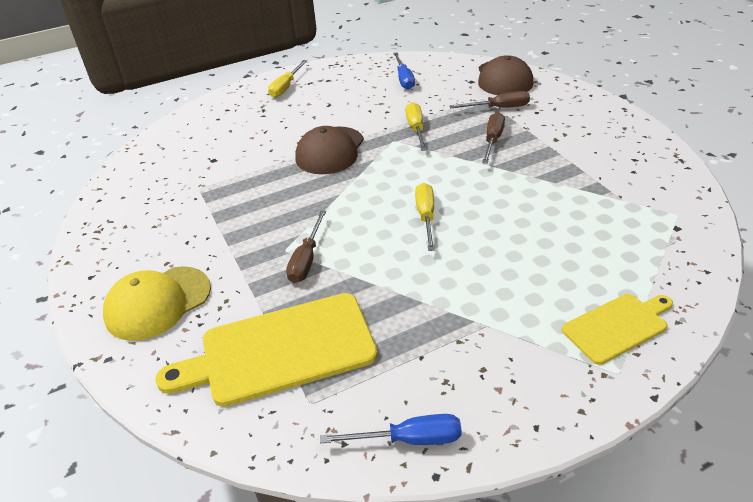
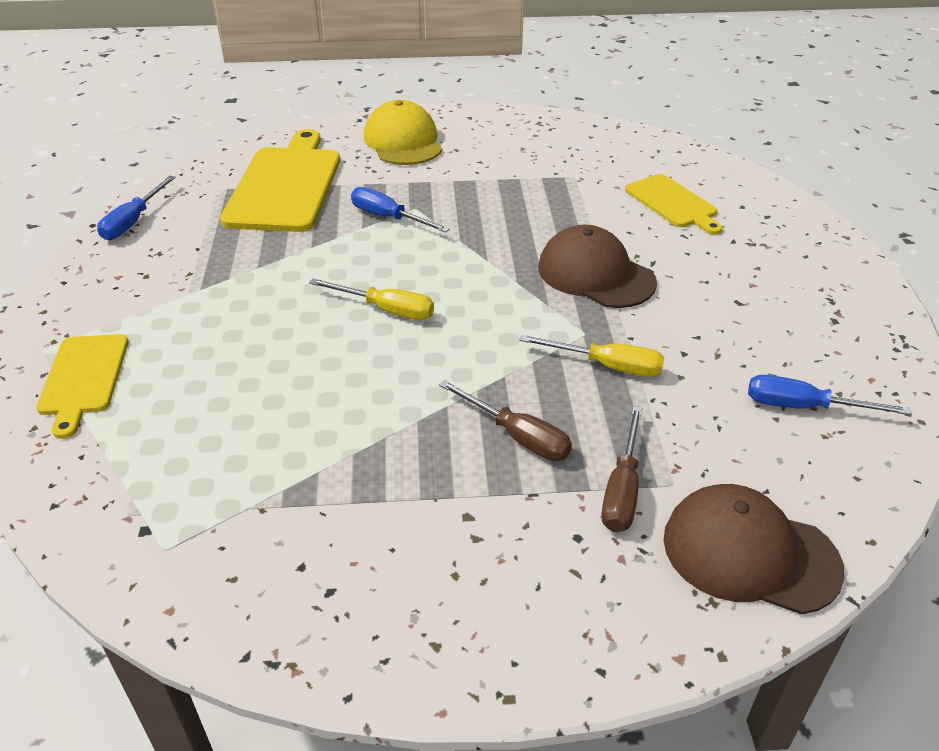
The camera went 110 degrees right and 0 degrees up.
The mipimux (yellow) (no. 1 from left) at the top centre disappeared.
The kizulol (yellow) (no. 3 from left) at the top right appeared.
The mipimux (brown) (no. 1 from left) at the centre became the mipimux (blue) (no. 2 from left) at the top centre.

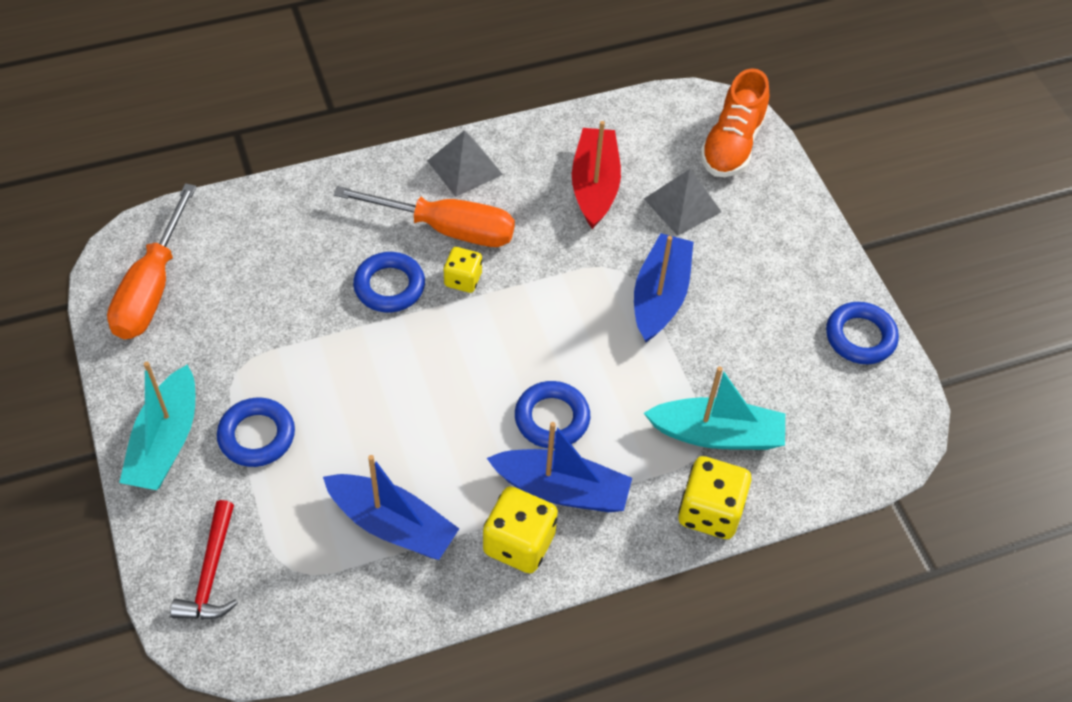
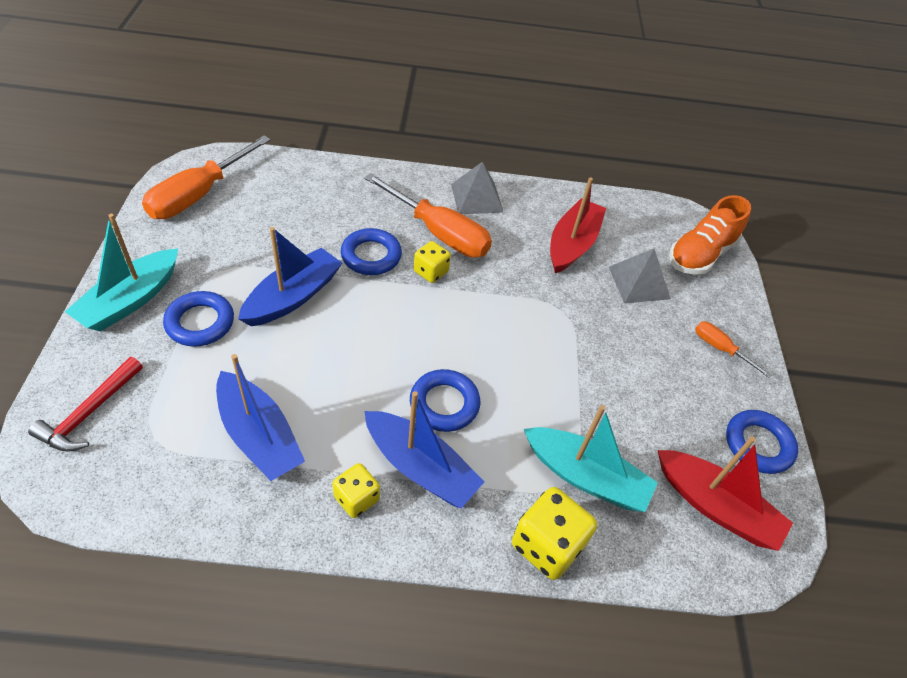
The camera went 20 degrees right and 5 degrees down.
The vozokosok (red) (no. 2 from left) at the bottom right appeared.
The mipimux (orange) (no. 3 from left) at the middle right appeared.
The vozokosok (blue) (no. 3 from left in the first image) moved from the centre to the middle left.
The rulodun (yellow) (no. 2 from left in the first image) at the bottom centre changed to 0.62 times the size.

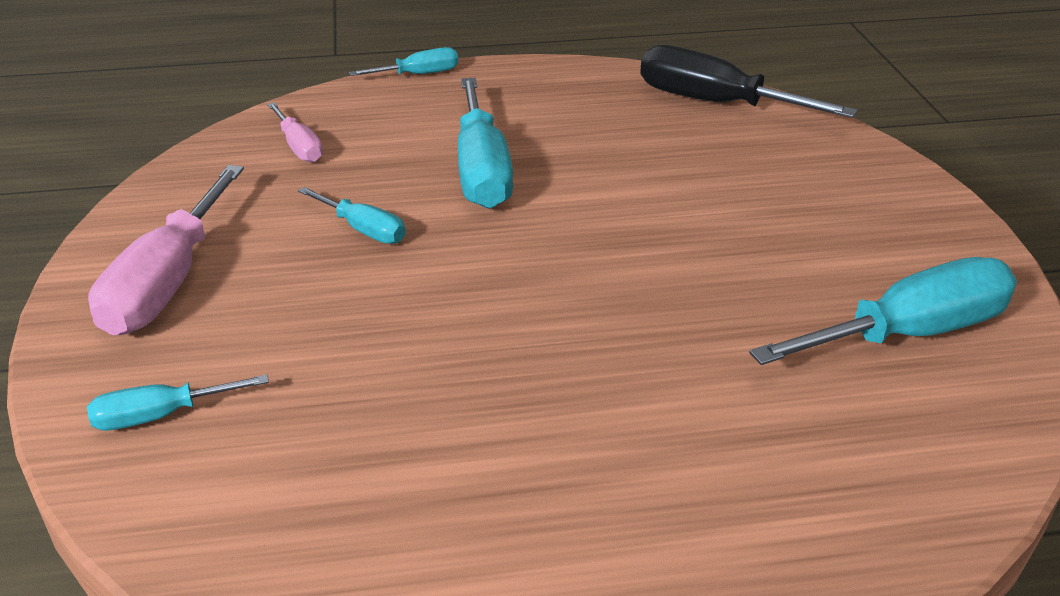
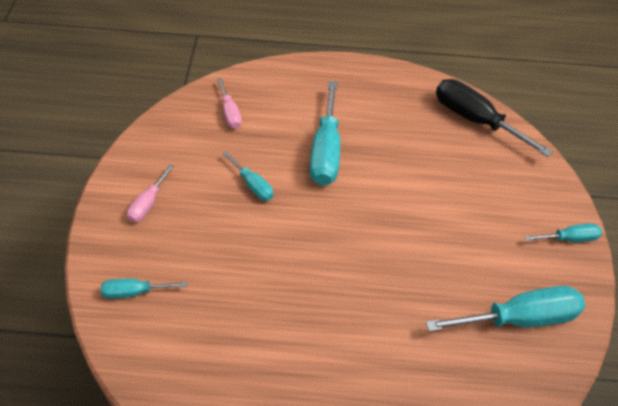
The camera went 10 degrees right and 15 degrees up.
The mipimux (turquoise) (no. 3 from left in the first image) moved from the top centre to the middle right.
The mipimux (pink) (no. 1 from left) at the middle left changed to 0.53 times the size.

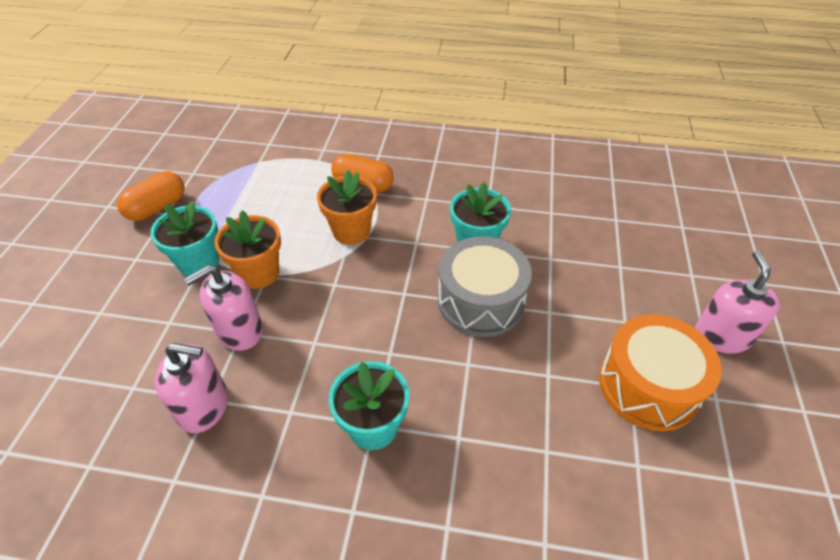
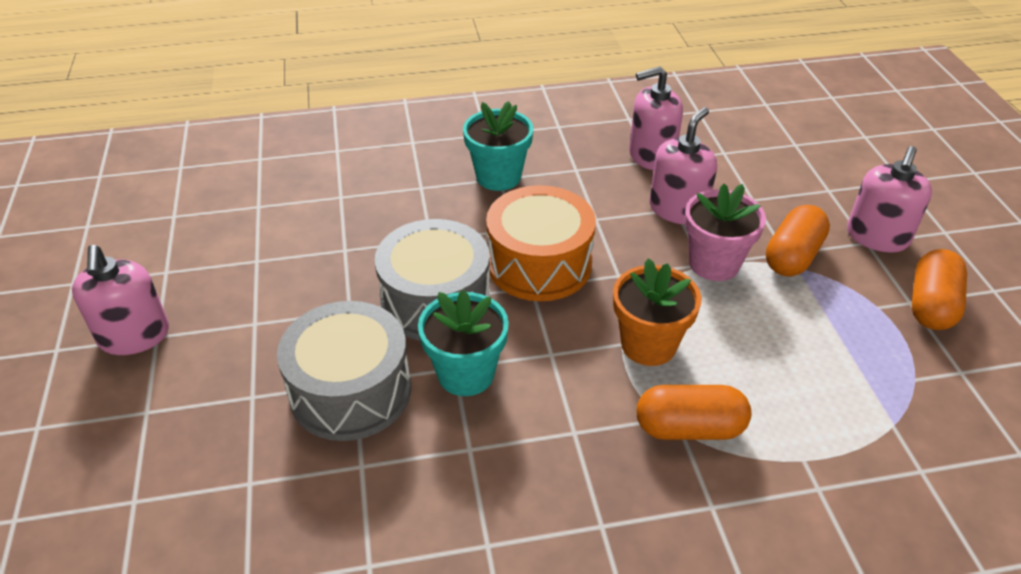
The camera went 160 degrees right and 5 degrees down.
The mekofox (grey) (no. 1 from left) at the centre appeared.
The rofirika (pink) (no. 4 from left) at the middle right appeared.
The mekofox (orange) moved from the middle right to the centre.
The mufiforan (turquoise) (no. 1 from left) at the middle left was replaced by the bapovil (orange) (no. 2 from left) at the middle right.
The mufiforan (orange) (no. 1 from left) at the middle left became the mufiforan (pink) at the middle right.

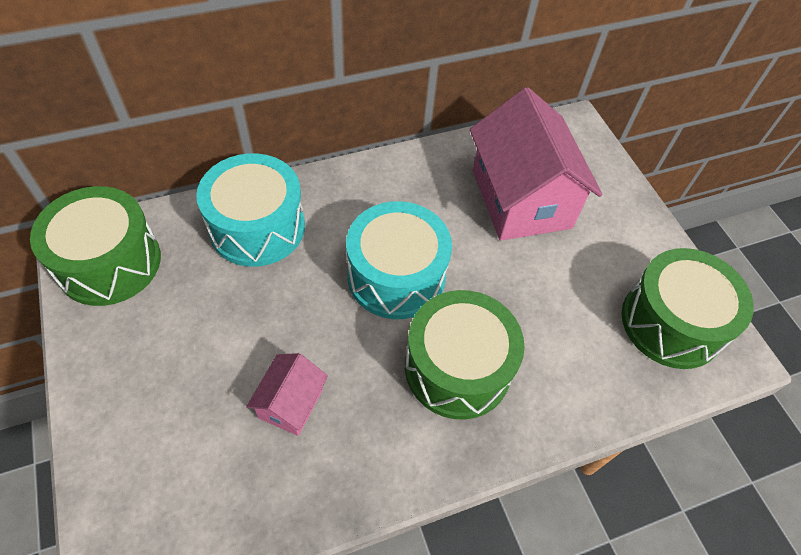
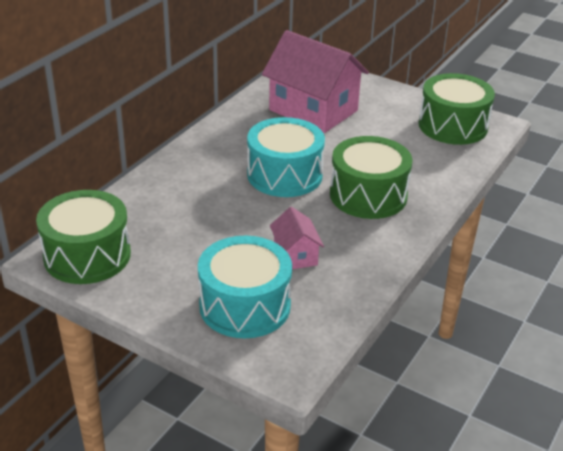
The camera went 35 degrees left and 20 degrees down.
The mekofox (turquoise) (no. 1 from left) moved from the middle left to the centre.

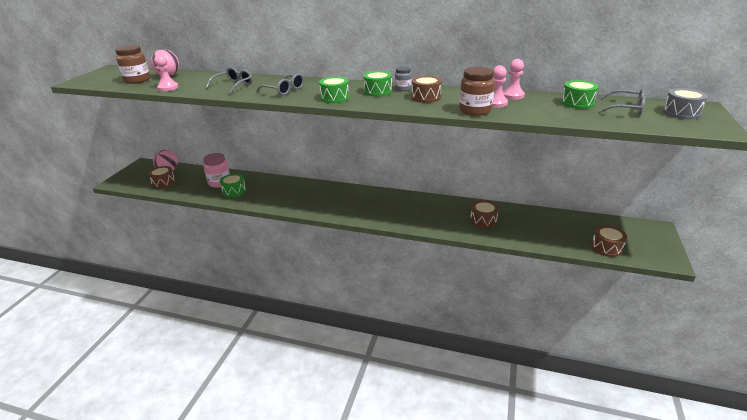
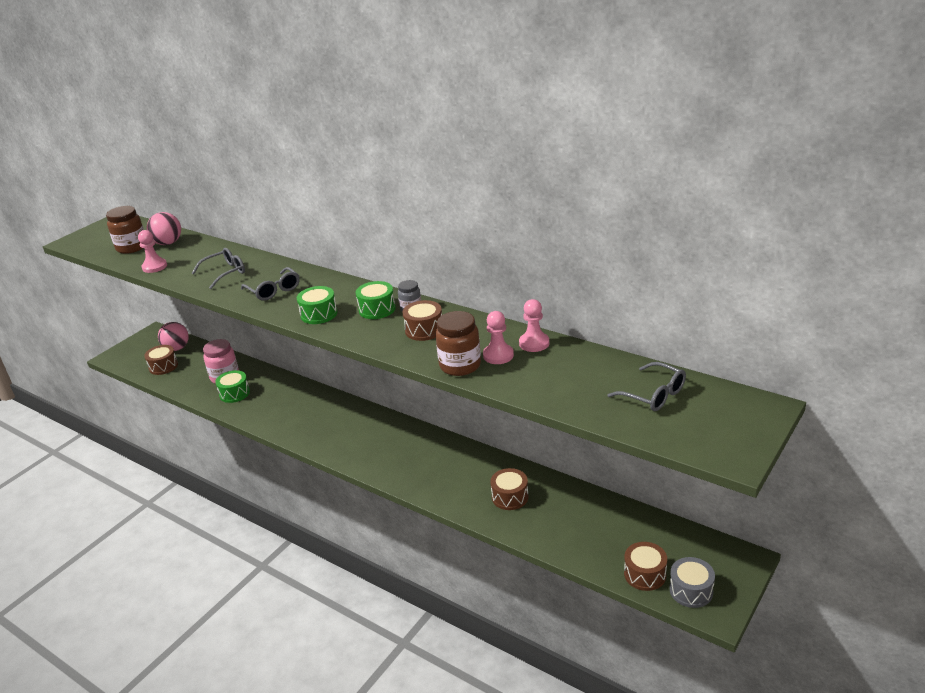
The camera went 20 degrees right and 0 degrees up.
The mekofox (green) (no. 4 from left) at the top right disappeared.
The mekofox (grey) moved from the top right to the bottom right.

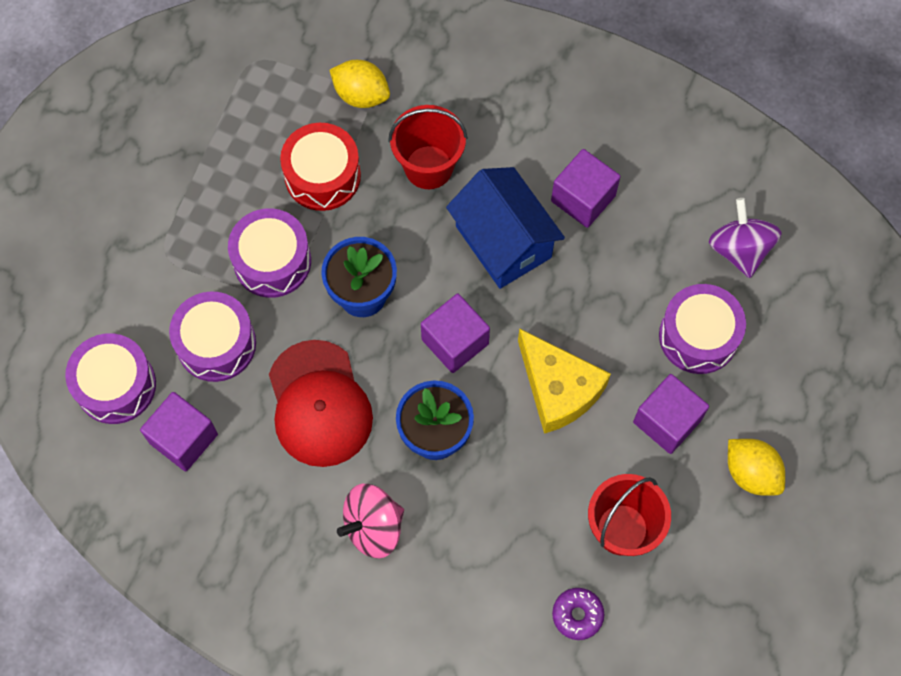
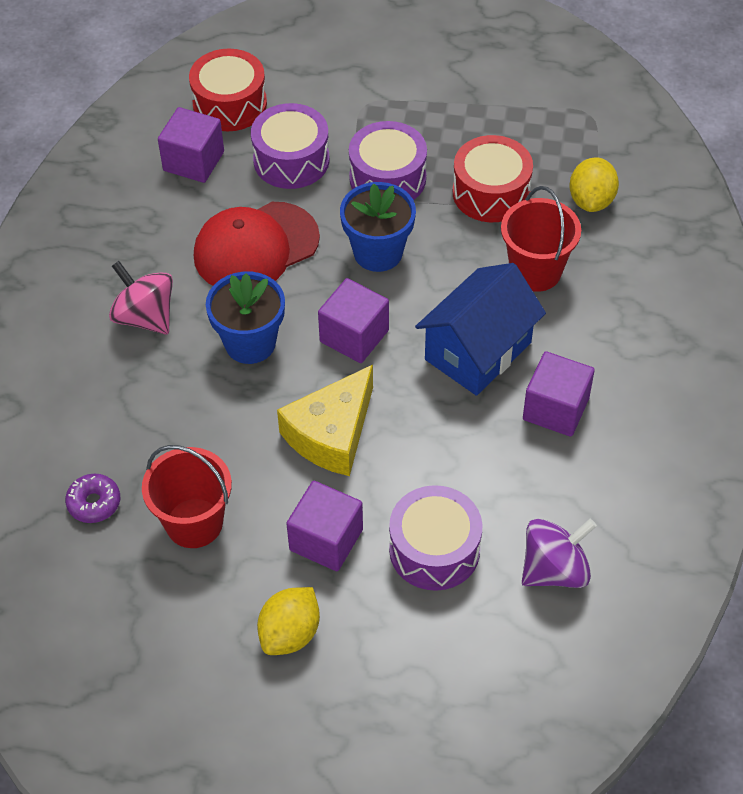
The camera went 75 degrees right and 15 degrees down.
The mekofox (purple) (no. 1 from left) at the middle left became the mekofox (red) (no. 1 from left) at the top left.

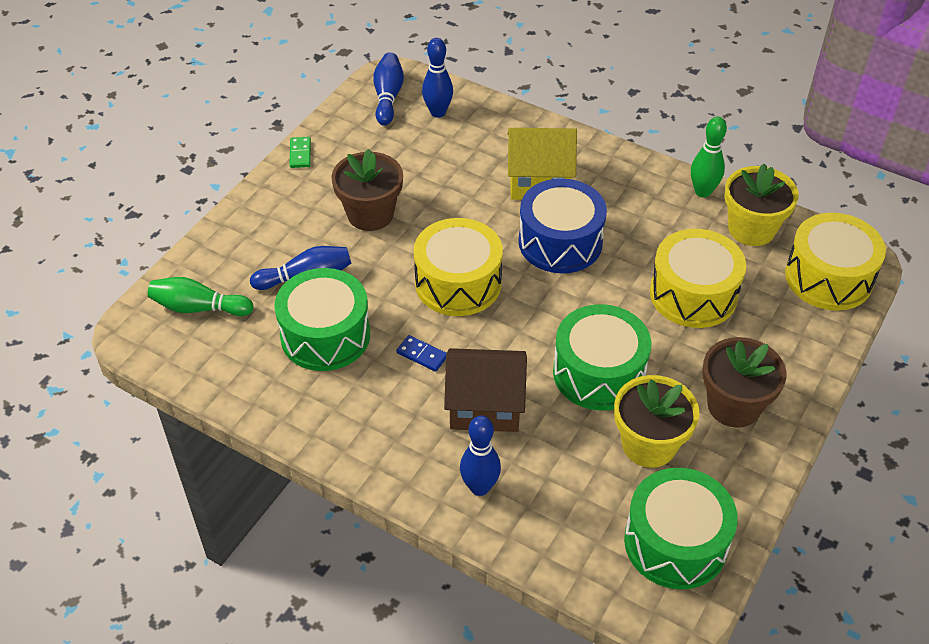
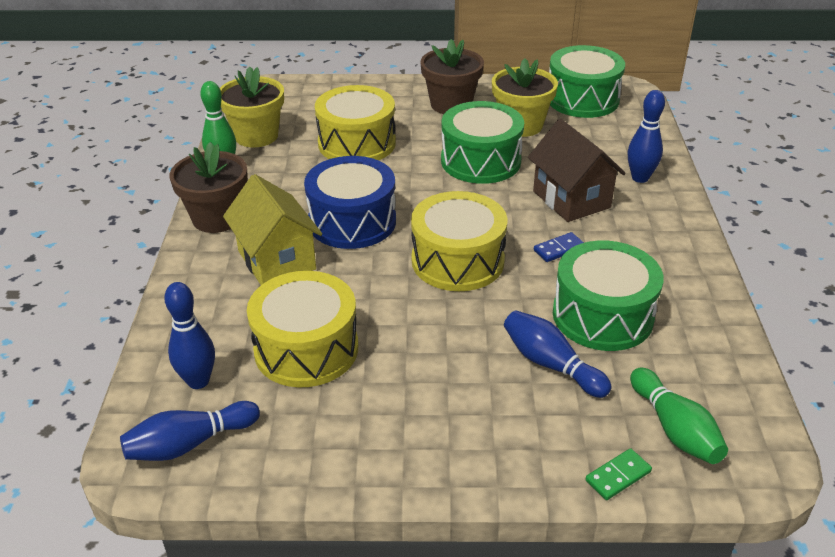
The camera went 120 degrees left and 10 degrees down.
The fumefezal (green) moved from the top left to the bottom right.
The mufiforan (brown) (no. 1 from left) moved from the top centre to the middle left.
The mekofox (yellow) (no. 3 from left in the first image) moved from the middle right to the centre.
The fumefezal (blue) at the centre turned 60 degrees clockwise.

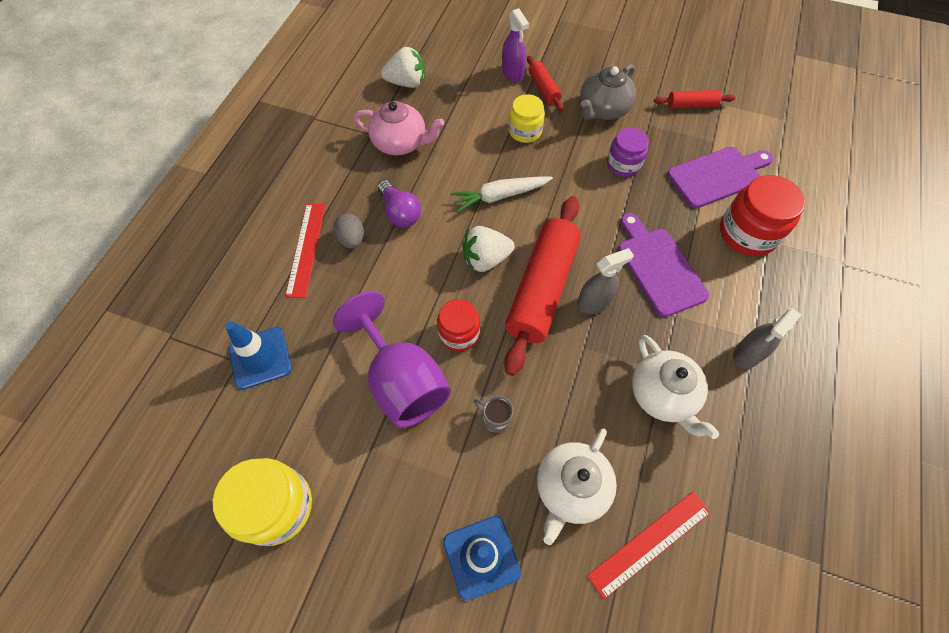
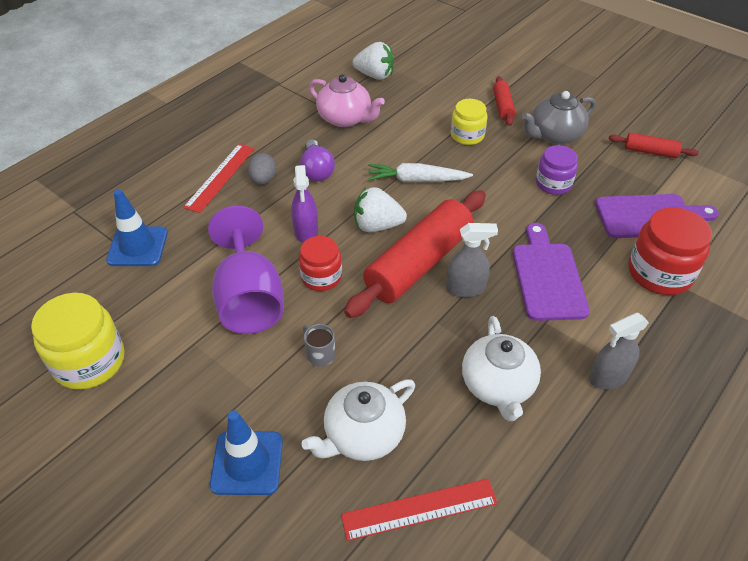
The camera went 20 degrees right and 15 degrees down.
The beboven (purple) moved from the top centre to the centre.

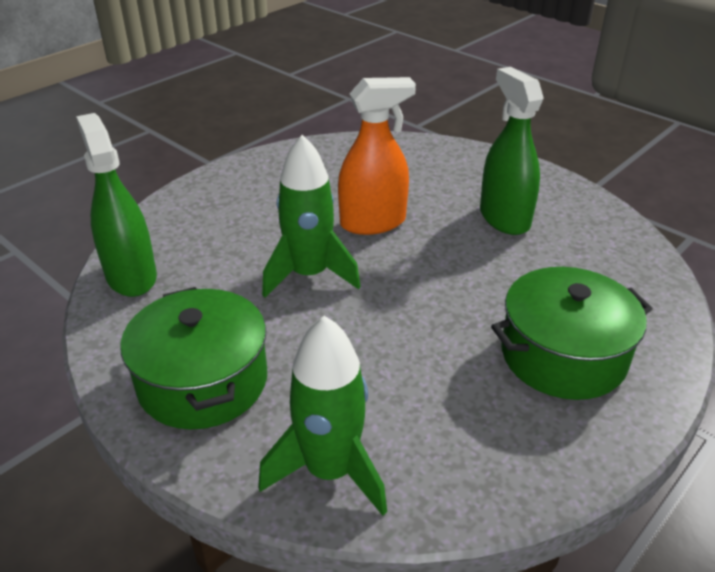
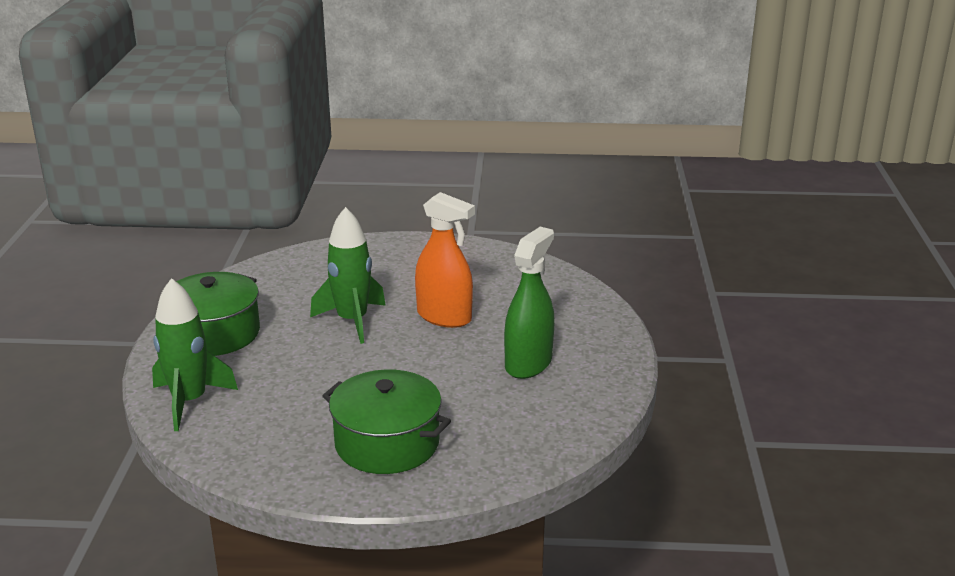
The camera went 50 degrees right and 10 degrees down.
The beboven (green) (no. 1 from left) at the middle left disappeared.

